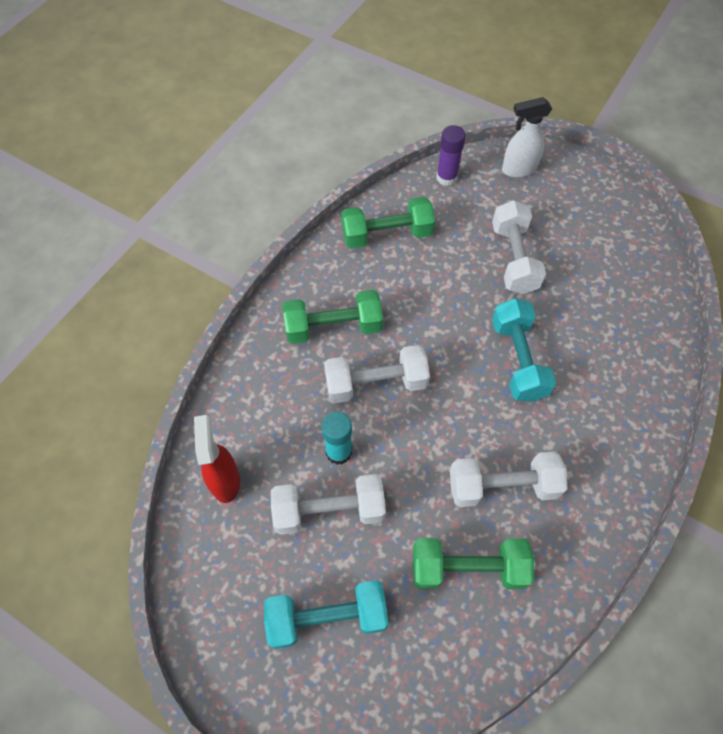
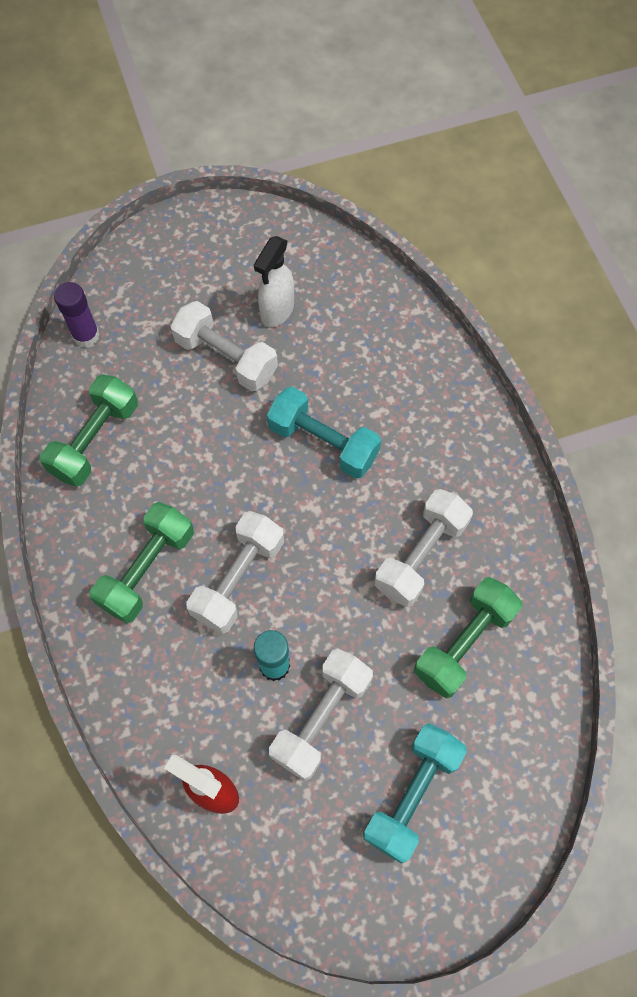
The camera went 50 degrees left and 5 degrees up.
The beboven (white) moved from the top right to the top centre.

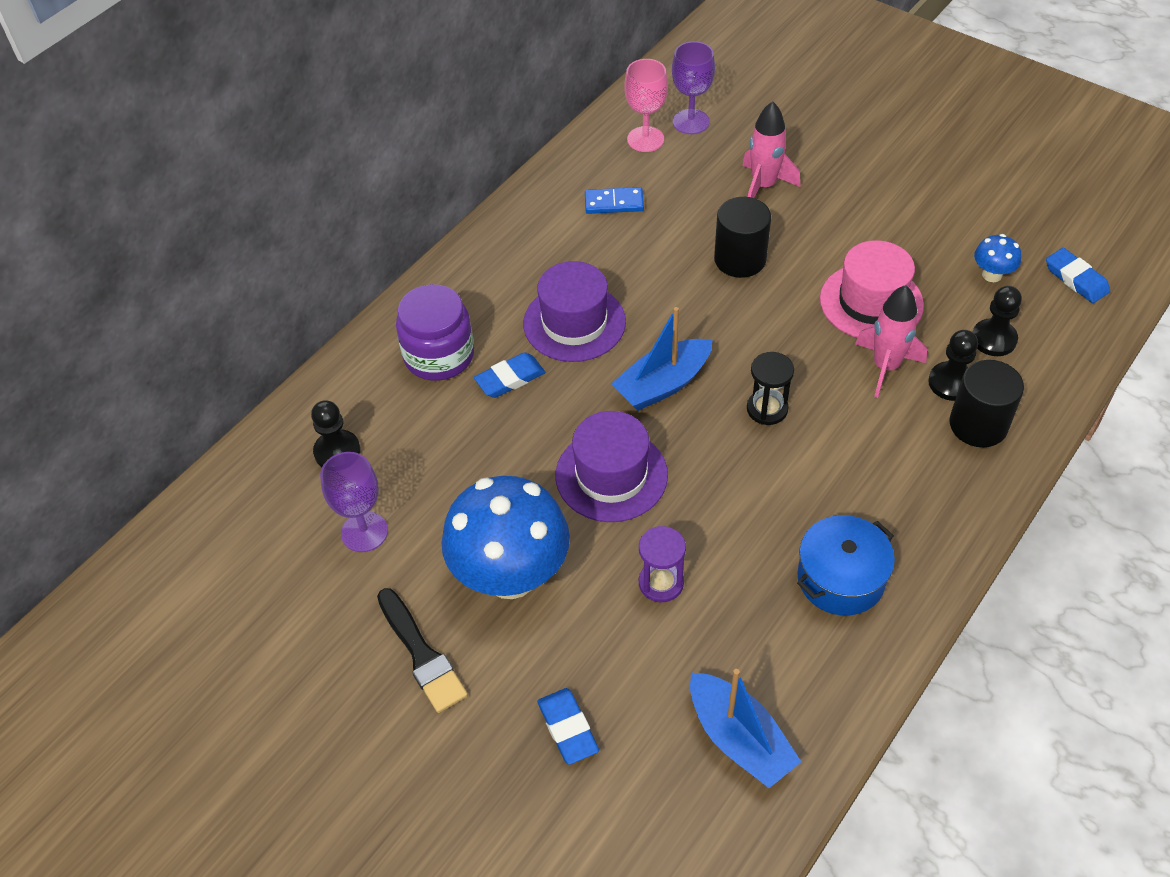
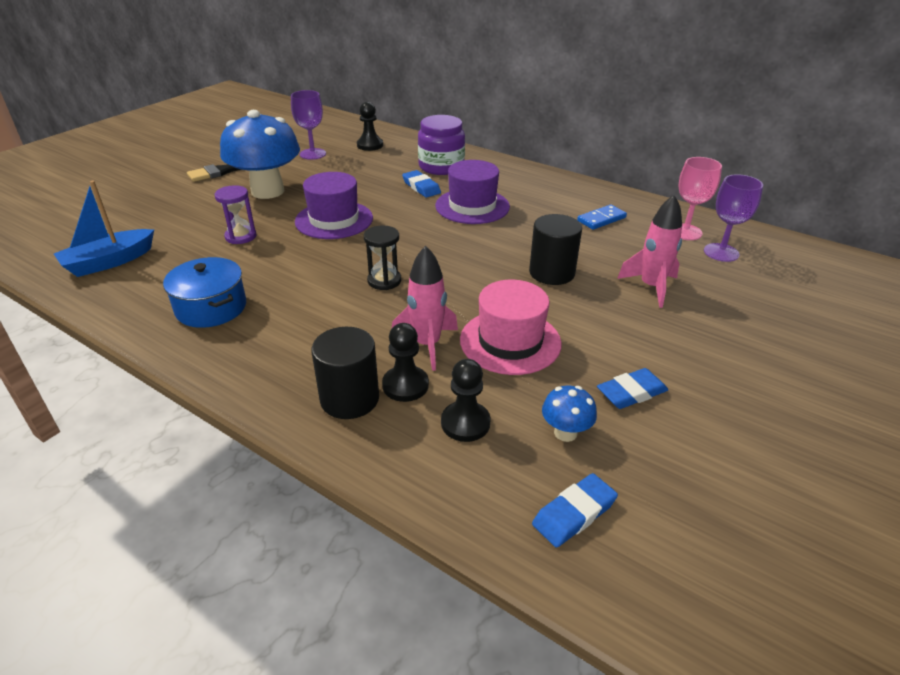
The camera went 85 degrees right and 15 degrees down.
The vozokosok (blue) (no. 1 from left) at the centre disappeared.
The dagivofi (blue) (no. 2 from left in the first image) moved from the bottom centre to the middle right.
The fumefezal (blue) at the top centre turned 60 degrees clockwise.

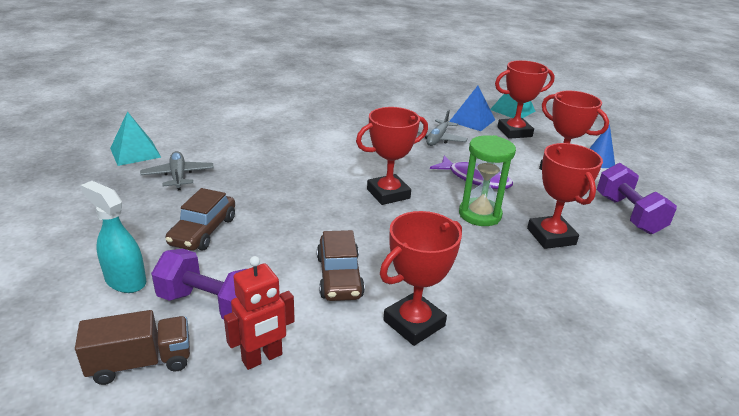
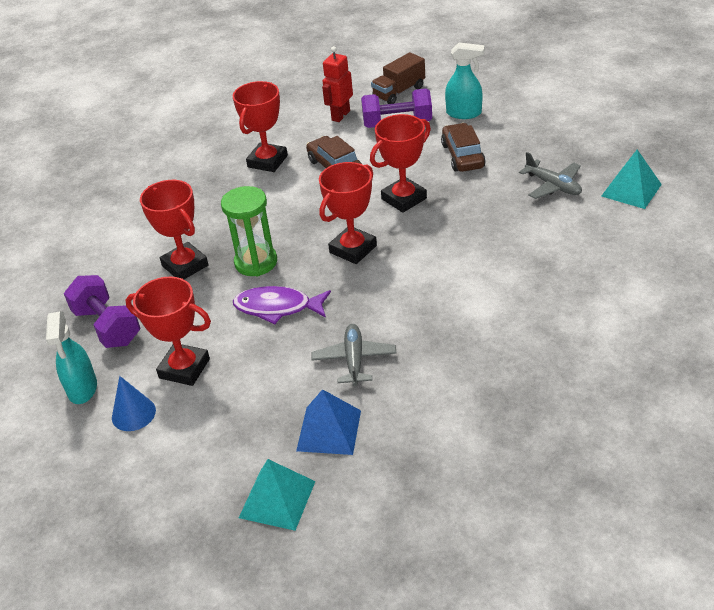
The camera went 160 degrees right and 10 degrees up.
The beboven (turquoise) (no. 1 from left) at the middle left appeared.
The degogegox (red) (no. 3 from left in the first image) moved from the top right to the top centre.

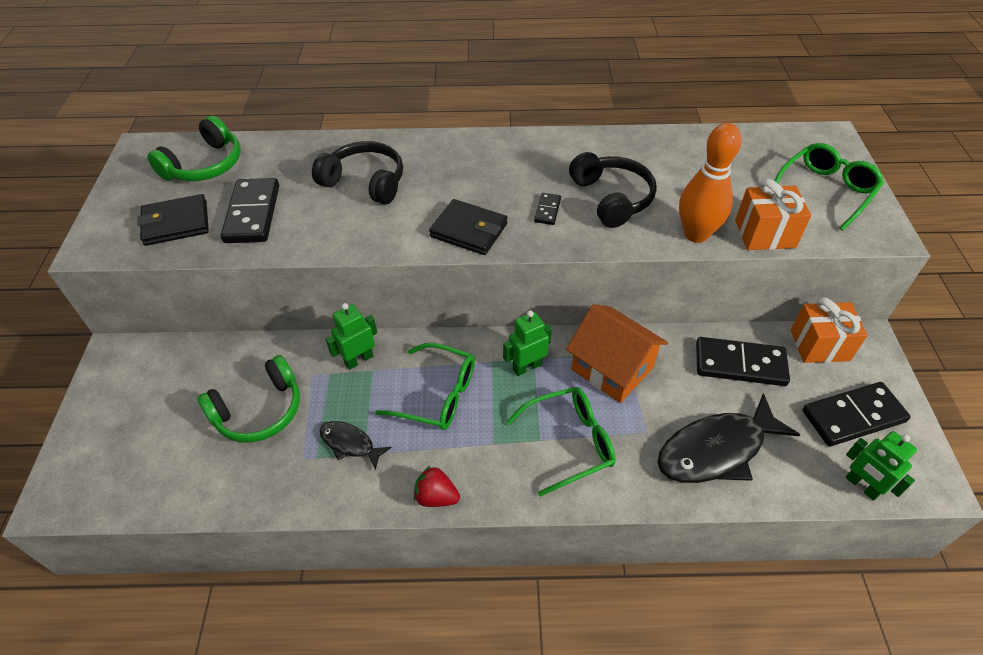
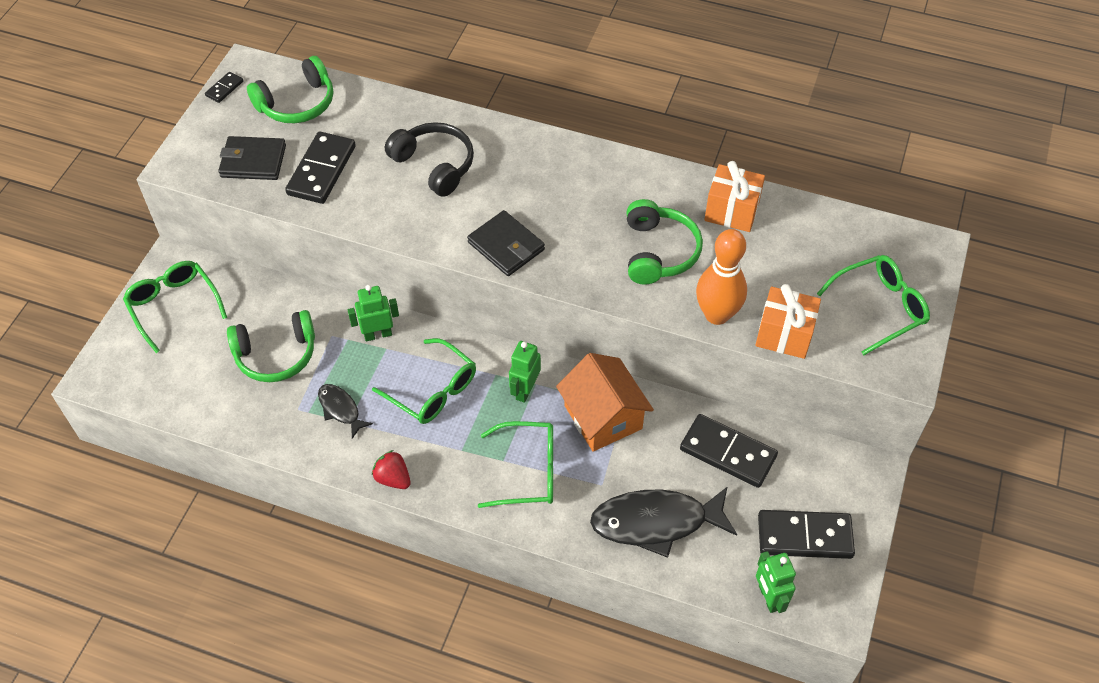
The camera went 20 degrees right and 5 degrees up.
The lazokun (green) (no. 1 from left) at the middle left appeared.
The fumefezal (black) (no. 2 from left in the first image) moved from the top centre to the top left.
The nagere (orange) (no. 2 from left in the first image) moved from the middle right to the top right.
The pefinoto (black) (no. 2 from left) at the top centre became the pefinoto (green) (no. 3 from left) at the centre.
The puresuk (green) (no. 2 from left) at the centre turned 60 degrees counterclockwise.

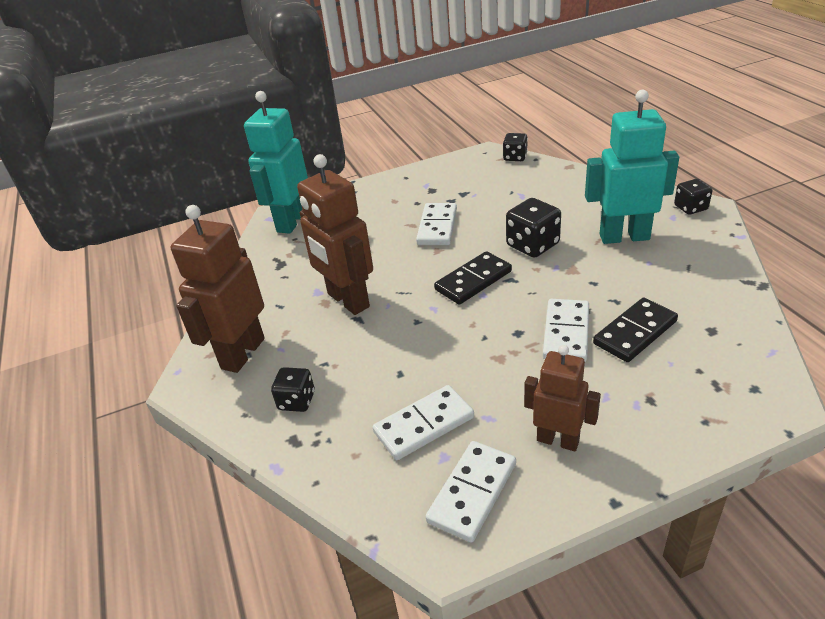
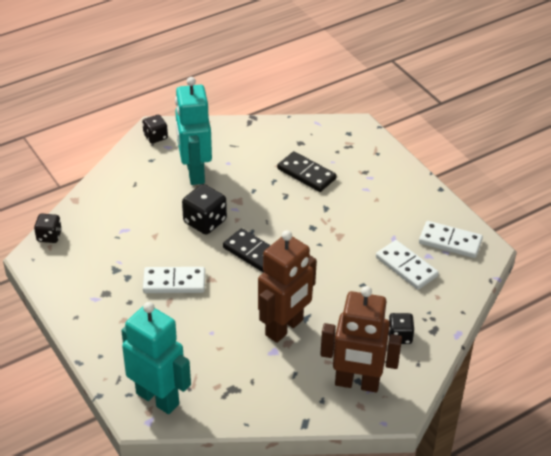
The camera went 105 degrees left and 5 degrees up.
The puresuk (brown) (no. 3 from left) at the middle right disappeared.
The fumefezal (white) (no. 4 from left) at the middle right disappeared.
The puresuk (turquoise) (no. 1 from left) at the top centre turned 150 degrees counterclockwise.

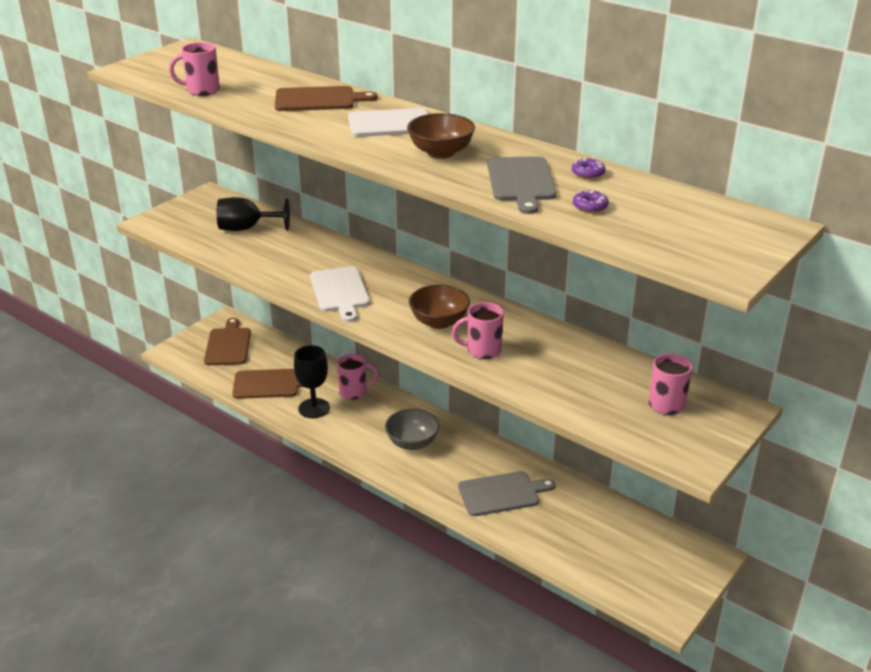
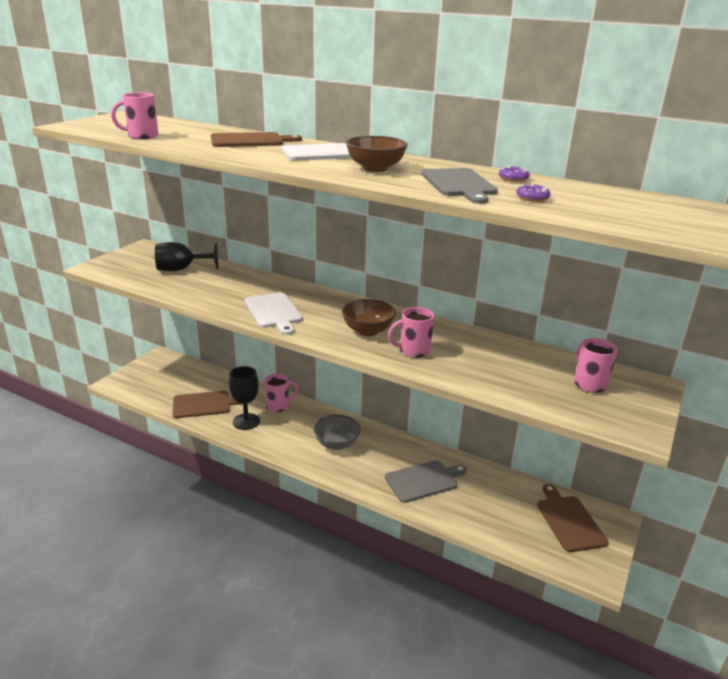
The camera went 10 degrees left and 5 degrees down.
The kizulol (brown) (no. 1 from left in the first image) moved from the middle left to the bottom right.

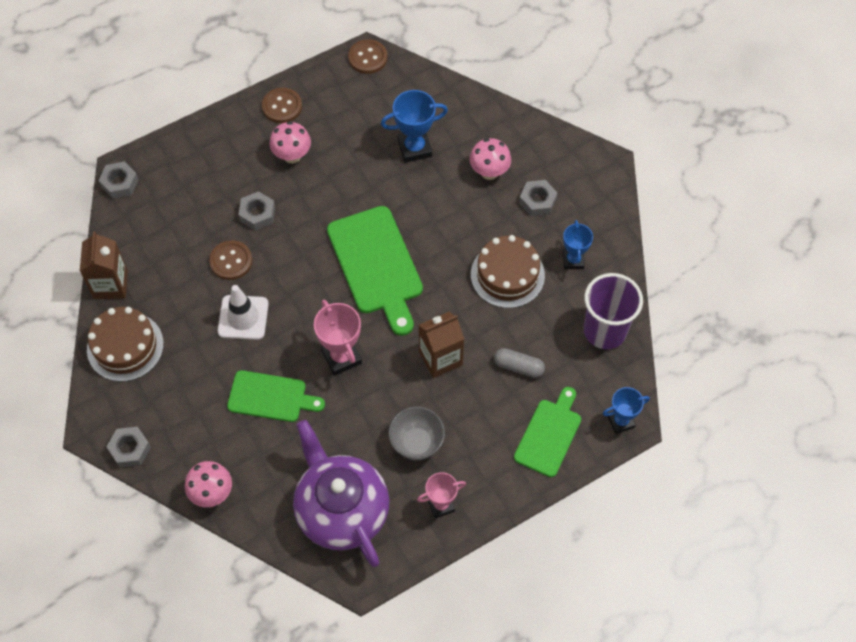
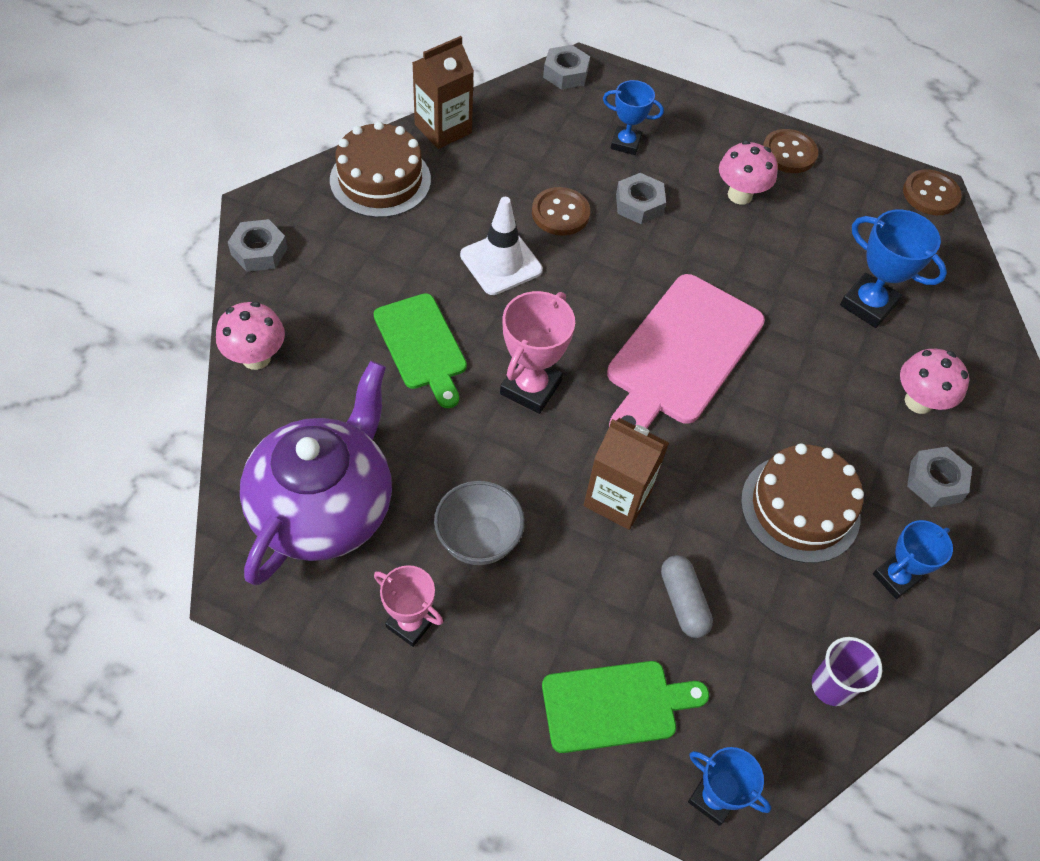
The camera went 50 degrees right and 5 degrees down.
The degogegox (blue) (no. 1 from left) at the top centre appeared.
The kizulol (green) (no. 2 from left) at the centre became the kizulol (pink) at the centre.
The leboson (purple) at the middle right changed to 0.56 times the size.

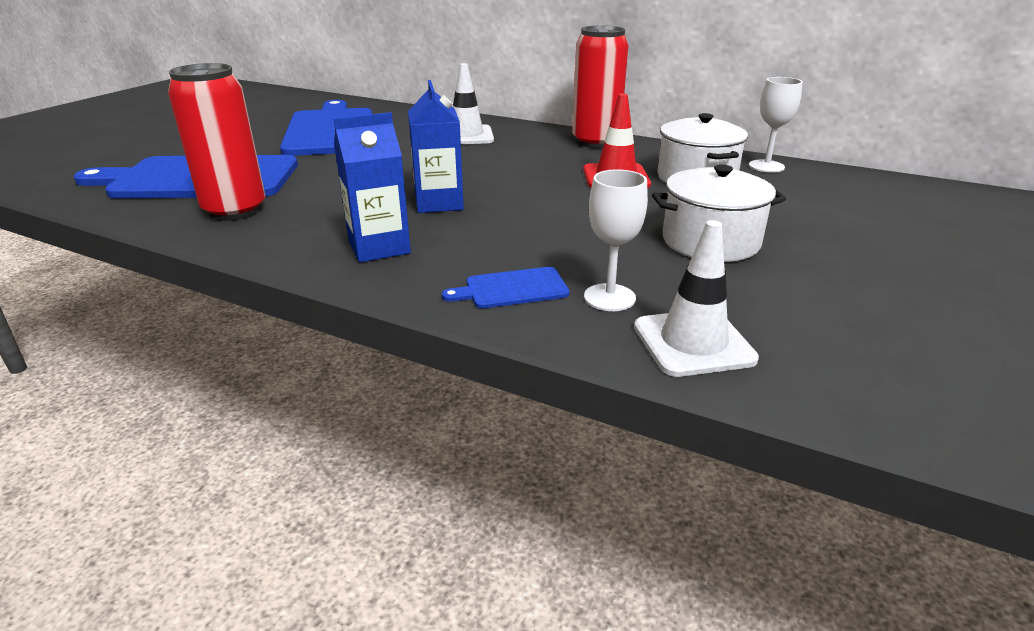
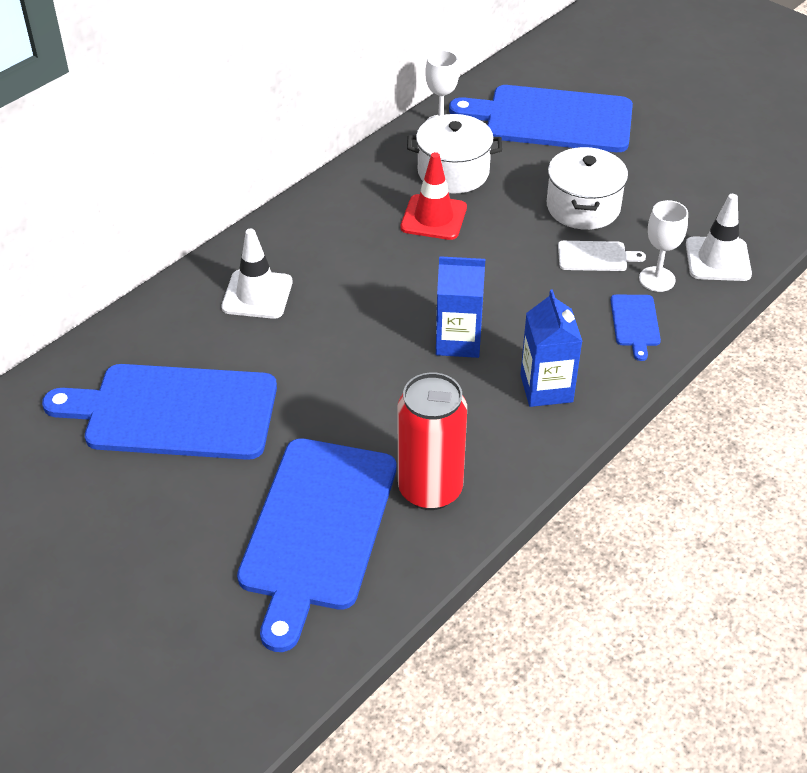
The camera went 75 degrees left and 15 degrees up.
The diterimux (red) (no. 2 from left) at the top centre disappeared.
The kizulol (blue) (no. 3 from left) at the top right appeared.
The kizulol (white) at the top right appeared.

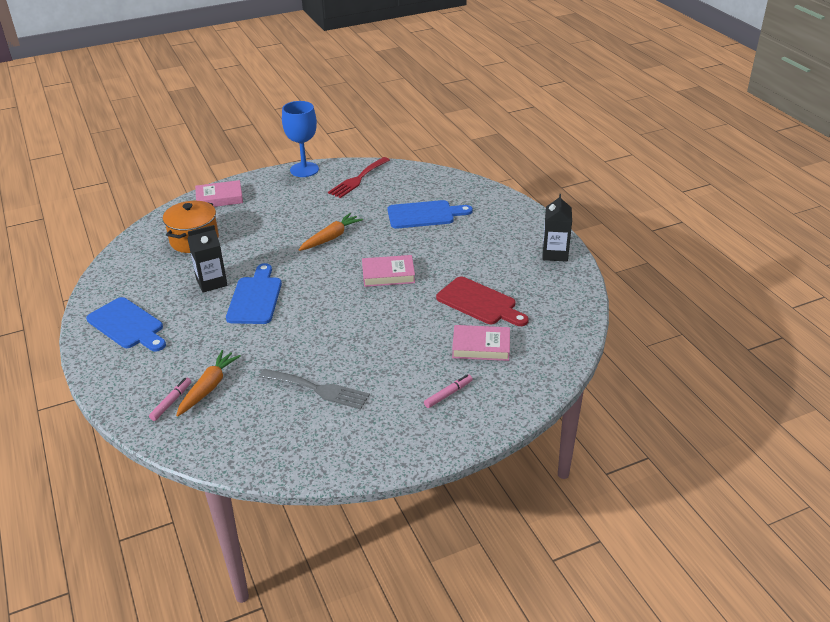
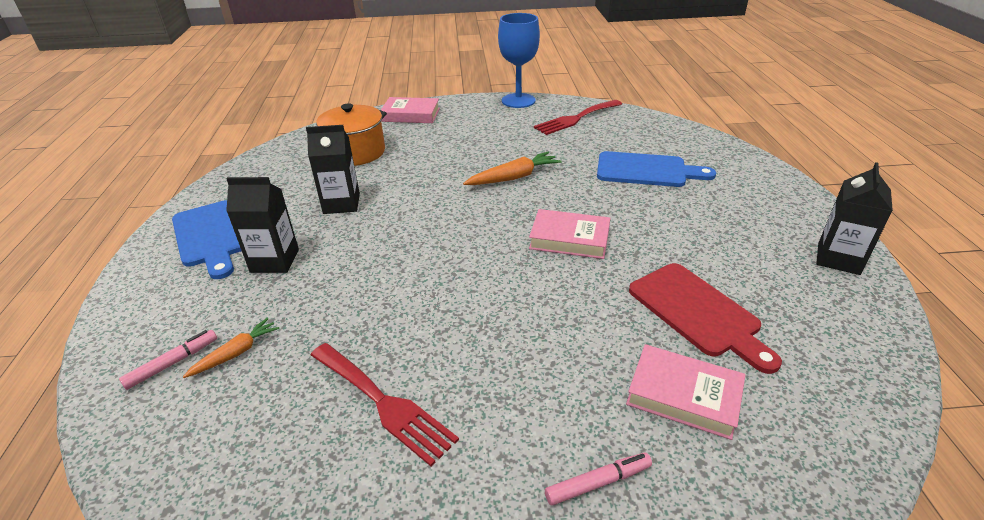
The camera went 20 degrees right and 0 degrees up.
The kizulol (blue) (no. 2 from left) at the middle left disappeared.
The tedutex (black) (no. 1 from left) at the middle left appeared.
The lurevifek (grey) at the centre became the lurevifek (red) (no. 1 from left) at the bottom centre.
The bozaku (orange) (no. 1 from left) at the middle left changed to 0.64 times the size.

